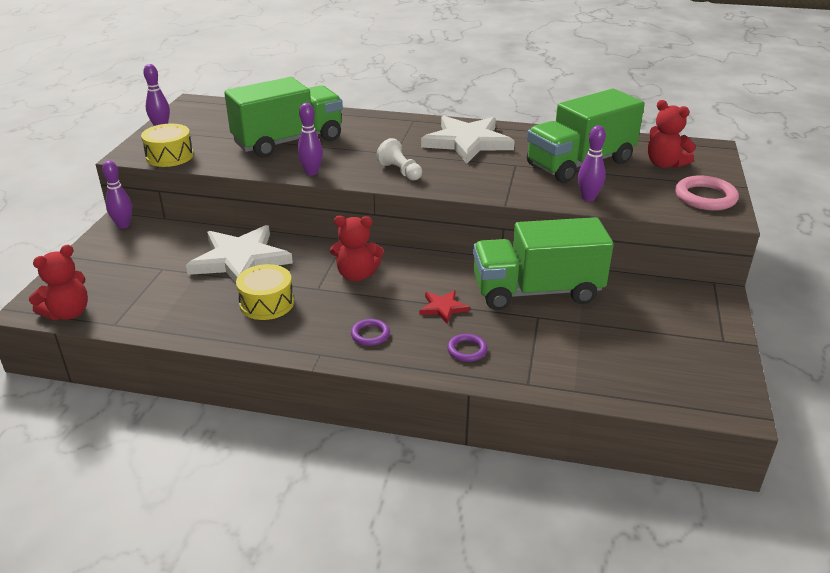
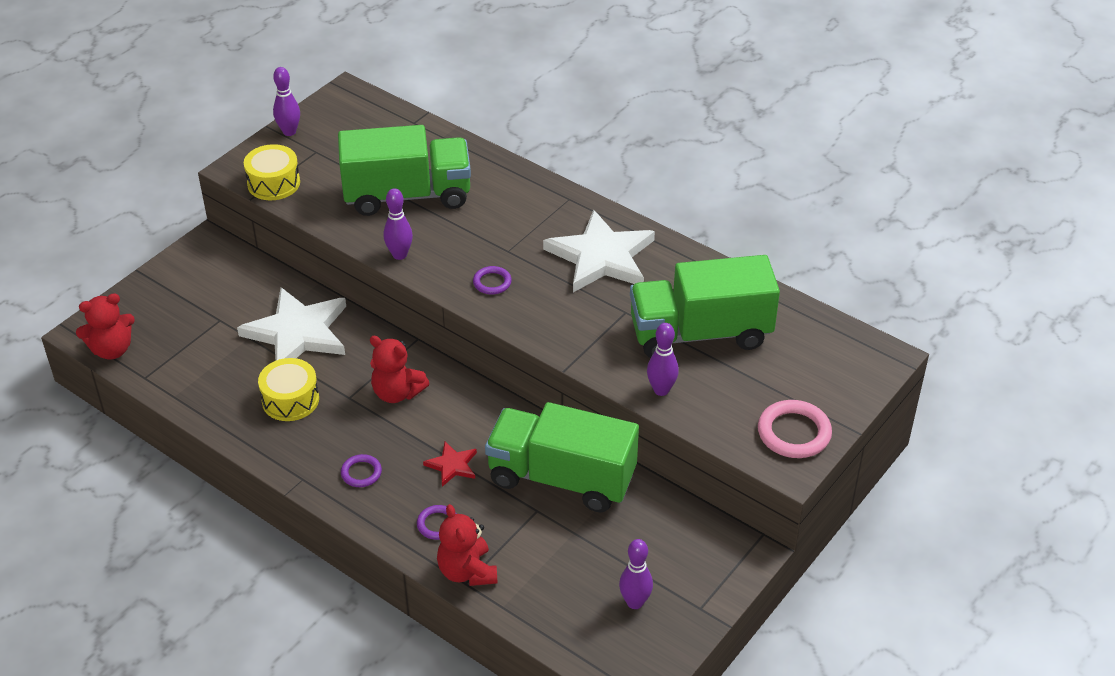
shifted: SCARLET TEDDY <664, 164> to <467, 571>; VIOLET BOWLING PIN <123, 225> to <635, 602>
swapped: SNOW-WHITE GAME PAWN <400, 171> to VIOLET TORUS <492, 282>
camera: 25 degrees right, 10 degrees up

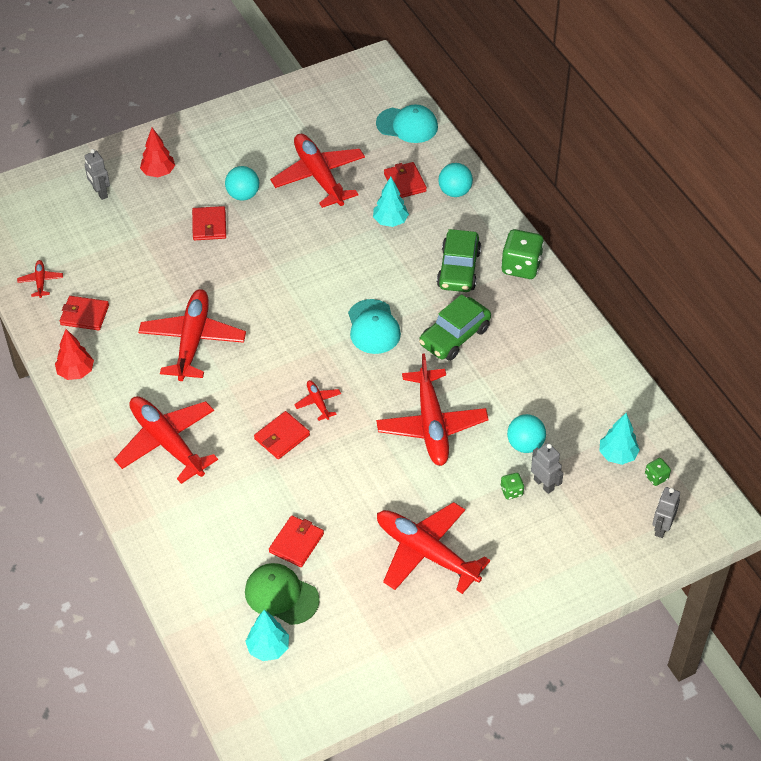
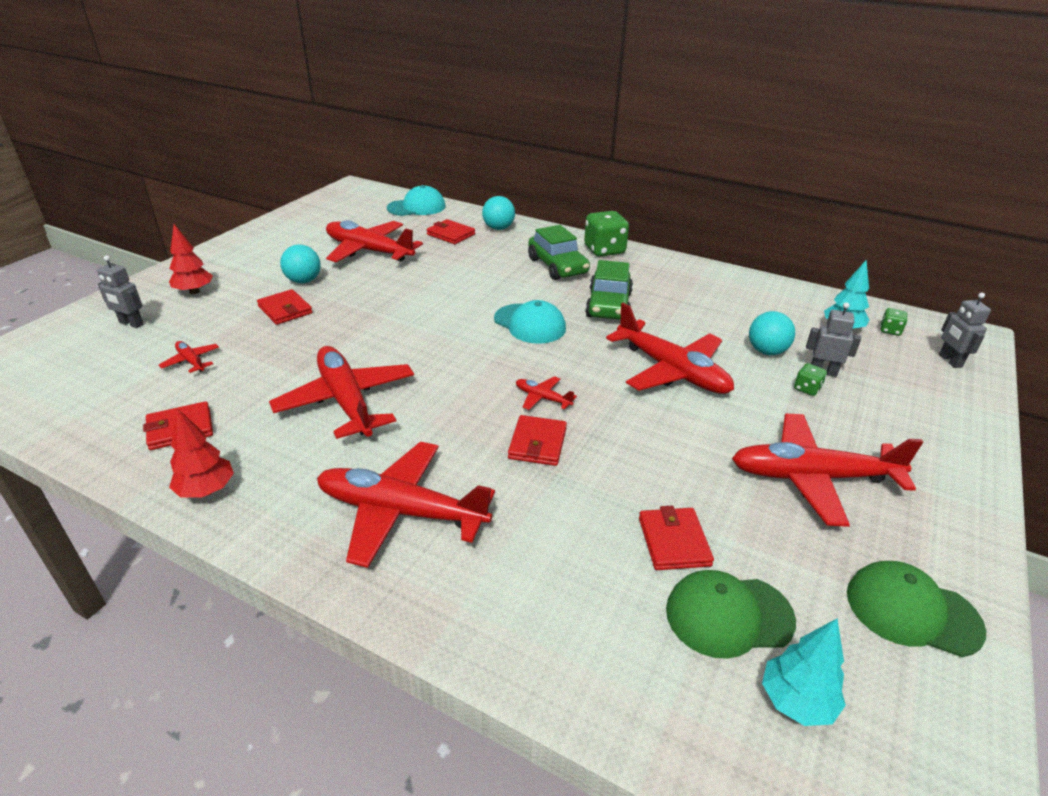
gone: AQUA TOY TREE <390, 221>
new: GREEN BASEBALL CAP <912, 611>
shifted: SCARLET TOY PLANE <40, 281> to <191, 361>
camera: 35 degrees left, 15 degrees down

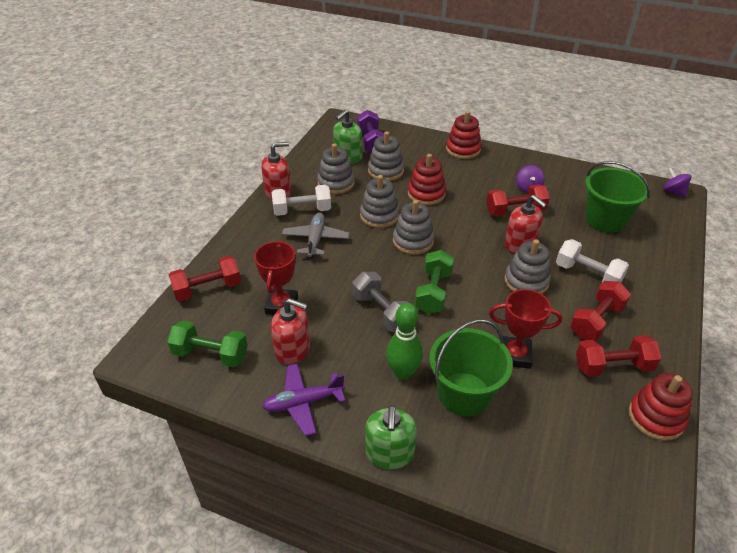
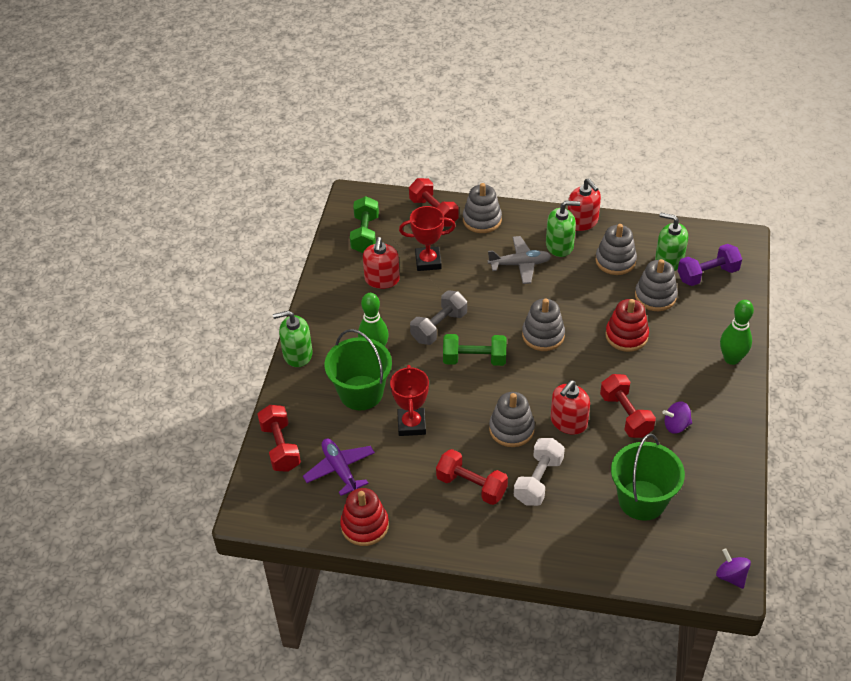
shifted: GRAY STACKING TOY <379, 215> to <482, 220>; SCARLET DUMBBELL <613, 367> to <280, 447>; VIOLET TOY PLANE <303, 403> to <340, 470>
swapped: SCARLET STACKING TOY <463, 149> to GREEN BOWLING PIN <731, 359>; SNOW-WHITE DUMBBELL <302, 211> to GREEN PUMP BOTTLE <559, 245>
rotated: VIOLET WHIRLIGIG <673, 192> = <731, 576> 75 degrees counterclockwise
camera: 80 degrees right, 5 degrees up

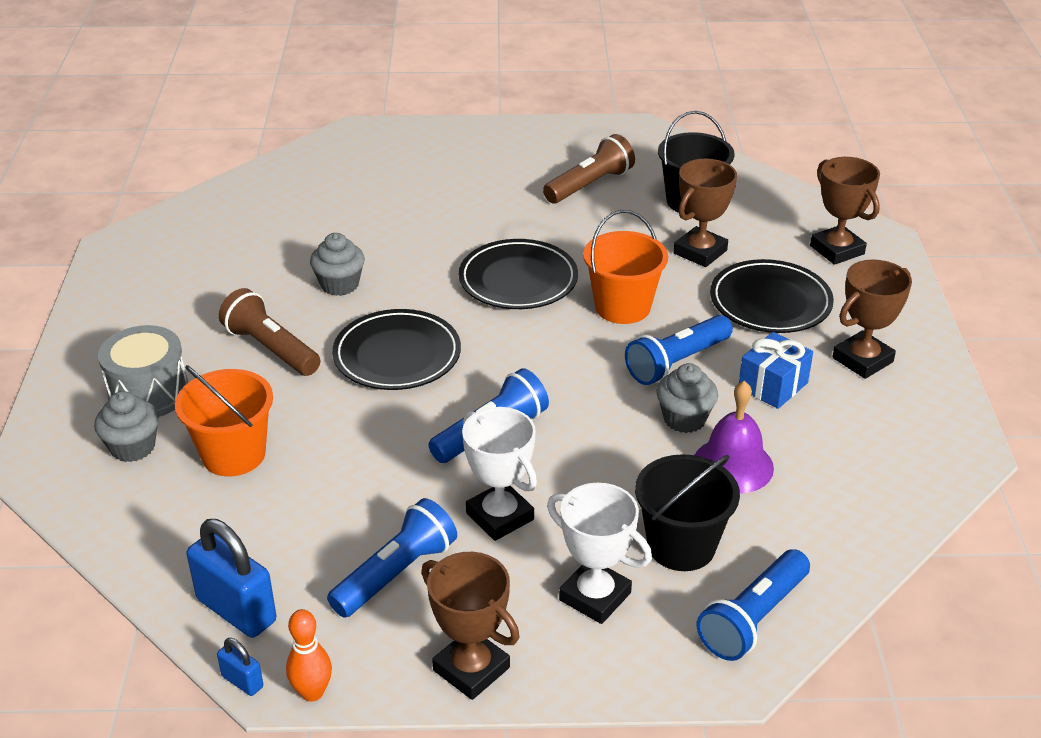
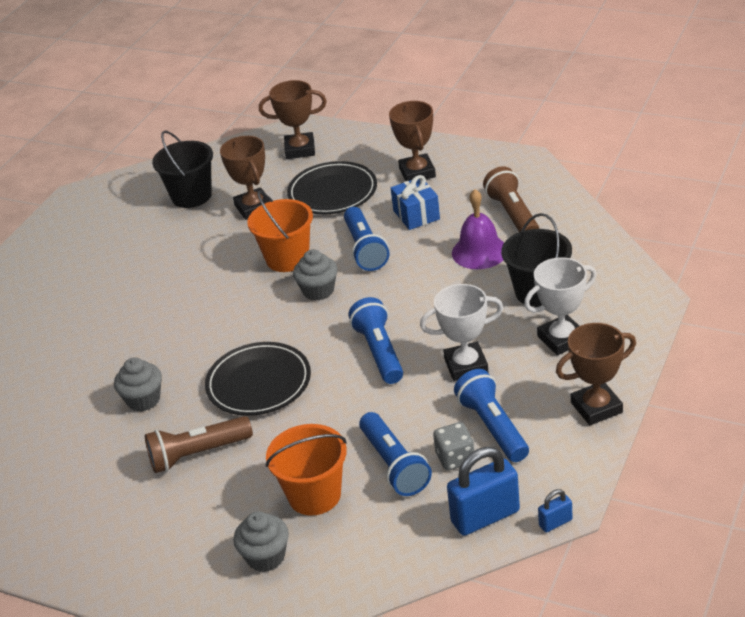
gone: BLACK FLAT DISH <518, 280>; GRAY DRUM <149, 393>; BRIGHT ORANGE BOWLING PIN <312, 692>
new: GRAY GAME DIE <455, 458>
shifted: RUSSET TORCH <589, 185> to <513, 215>; GRAY CUPCAKE <684, 419> to <318, 291>; ROYAL BLUE TORCH <753, 618> to <394, 465>
camera: 60 degrees left, 0 degrees up

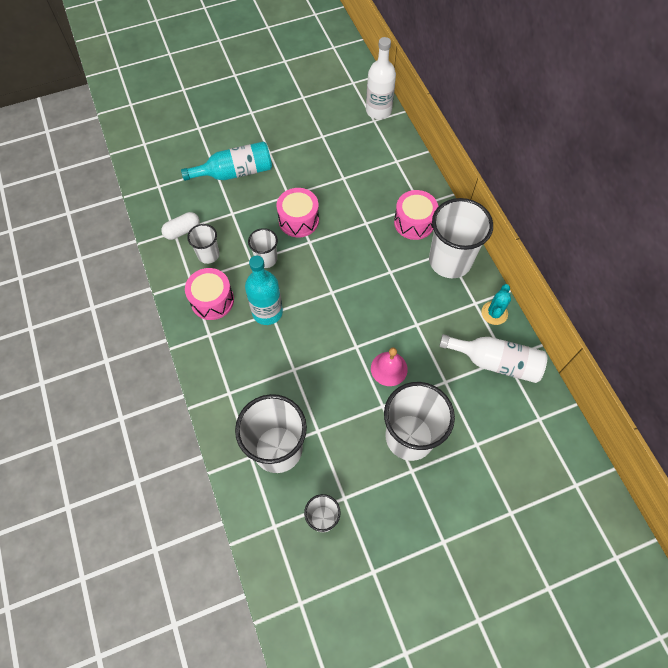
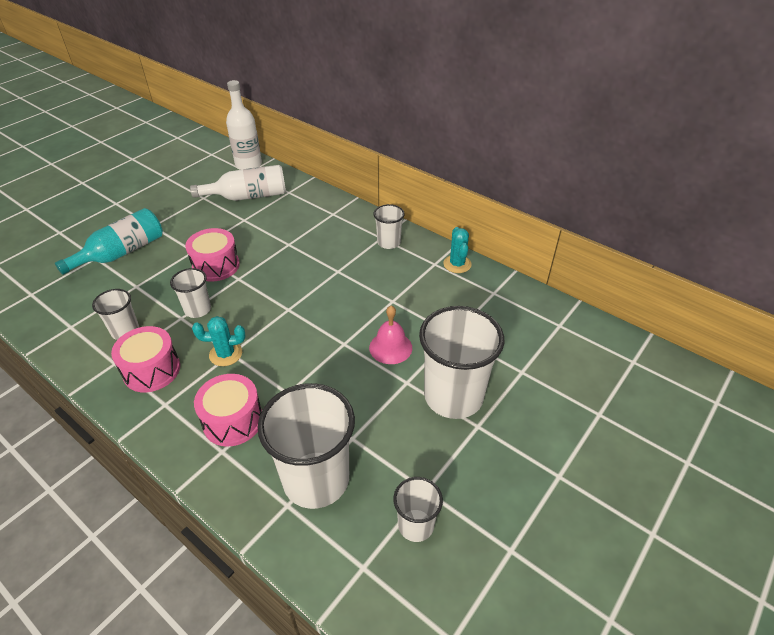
gone: SNOW-WHITE PILL <182, 231>
shifted: ROSE-PINK DRUM <414, 222> to <233, 420>; SNOW-WHITE BOTTLE <496, 362> to <248, 196>
swapped: AQUA BOTTLE <267, 312> to AQUA CACTUS <226, 354>
scaled: SNOW-WHITE CUP <450, 261> = <388, 242> x0.51
camera: 30 degrees left, 20 degrees down

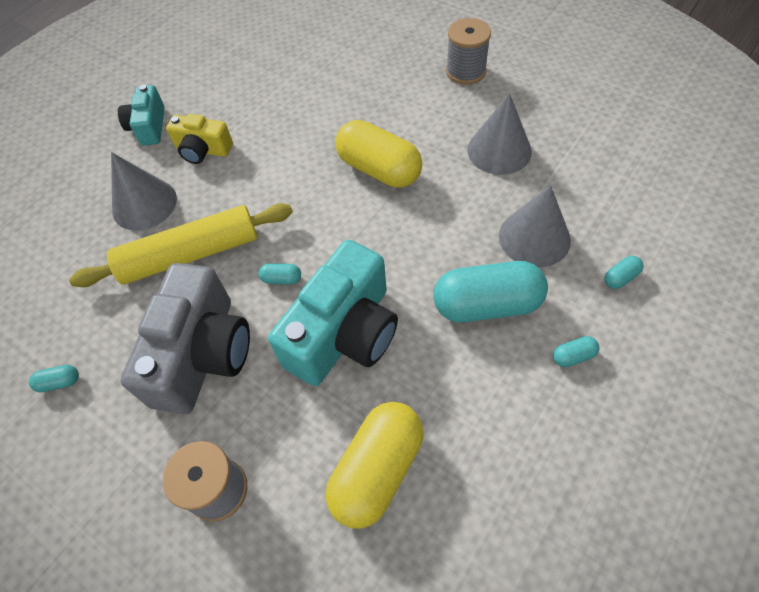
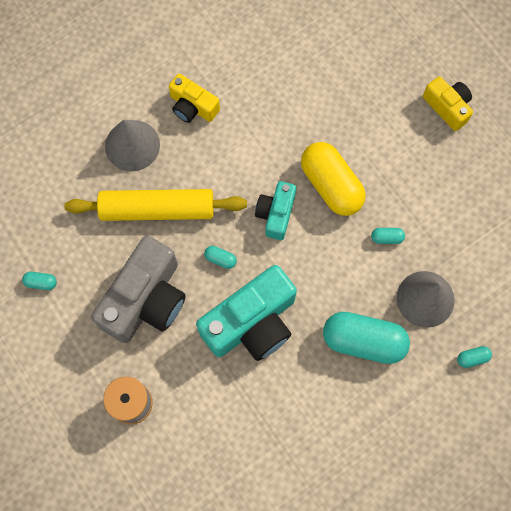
gone: GRAY CONE SHAPE <499, 150>; YELLOW PILL <377, 470>
shifted: AQUA CAMERA <149, 127> to <276, 214>; AQUA PILL <573, 356> to <387, 238>
swapped: GRAY REEL OF THREAD <466, 71> to YELLOW CAMERA <447, 107>
camera: 15 degrees right, 15 degrees up

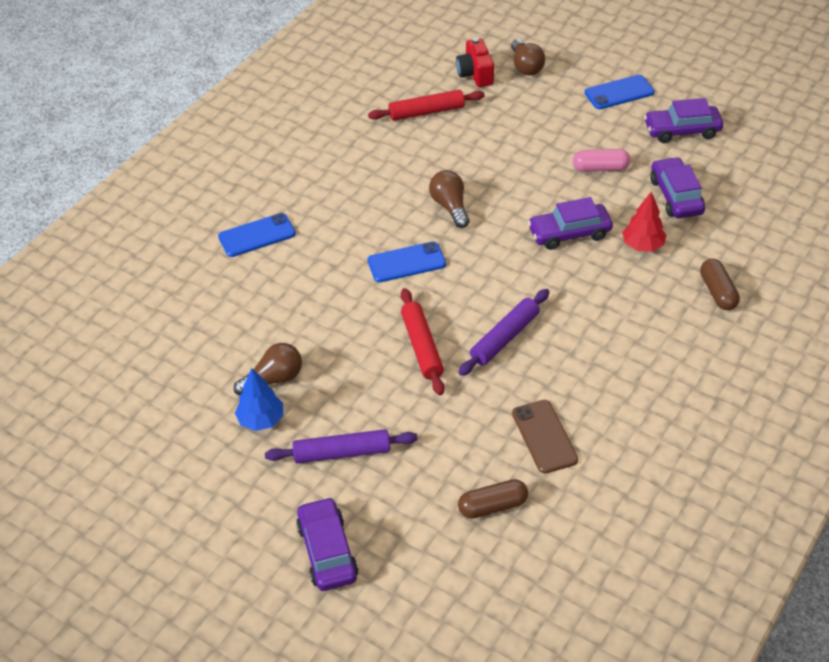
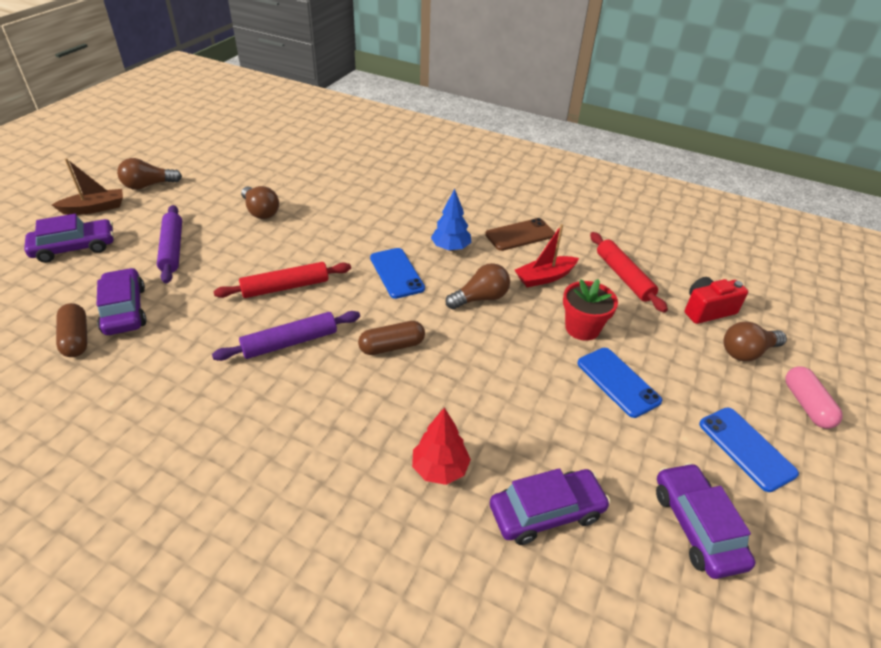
new: RUSSET BOAT <94, 208>; RUSSET LIGHT BULB <148, 185>; SCARLET BOAT <545, 277>; SCARLET PLANT POT <582, 328>
shifted: ROSE-PINK PILL <600, 168> to <806, 405>; VIOLET TOY CAR <569, 233> to <125, 310>; ROYAL BLUE MOBILE PHONE <257, 235> to <618, 382>; RUSSET PILL <717, 292> to <392, 346>; ROYAL BLUE TOY TREE <261, 420> to <451, 248>; RUSSET MOBILE PHONE <544, 436> to <520, 235>
rotated: VIOLET DOUGH ROLLER <505, 338> = <290, 342> 60 degrees counterclockwise
camera: 80 degrees right, 5 degrees down

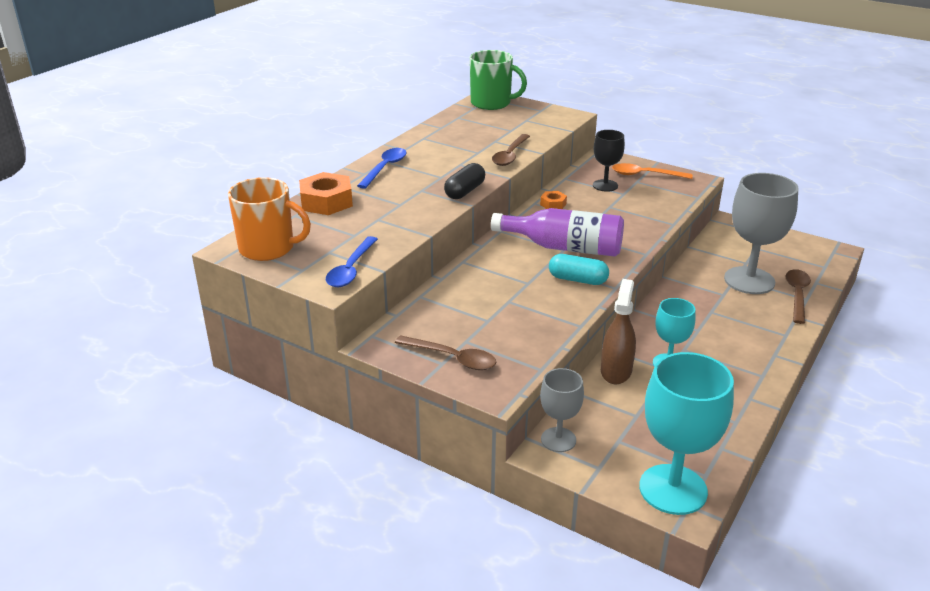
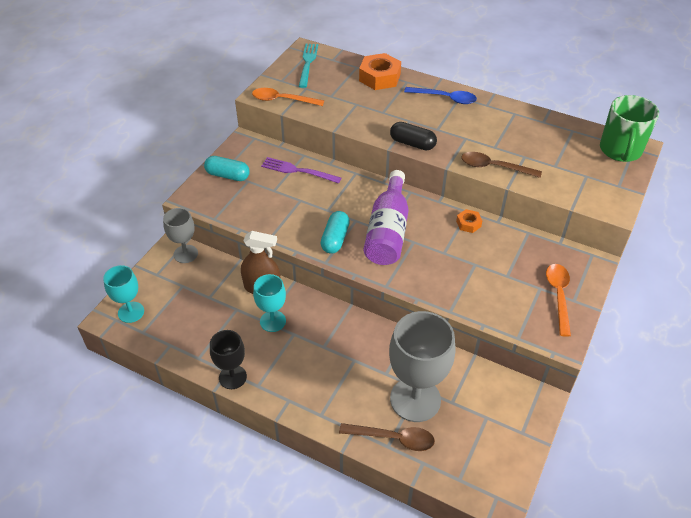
new: VIOLET DINNER FORK <297, 171>
shifted: BLACK CHALICE <605, 185> to <232, 377>
swapped: BRIGHT ORANGE COFFEE MUG <268, 248> to AQUA DINNER FORK <307, 63>; RUSSET SPOON <452, 358> to AQUA PILL <227, 175>
repainted: ROYAL BLUE SPOON <351, 269> to BRIGHT ORANGE SPOON <282, 100>
scaled: AQUA CHALICE <673, 489> = <131, 312> x0.56
camera: 85 degrees right, 15 degrees up

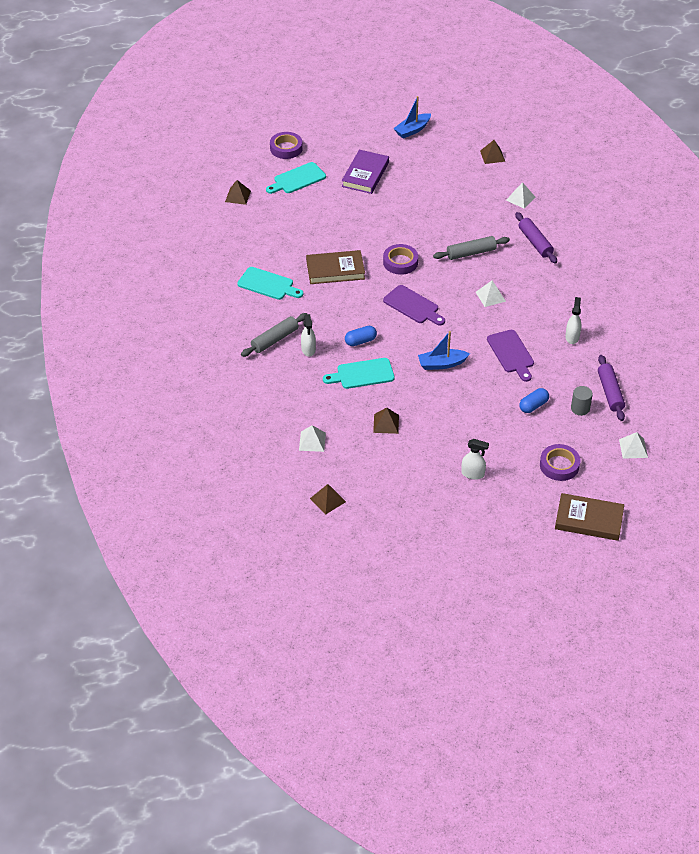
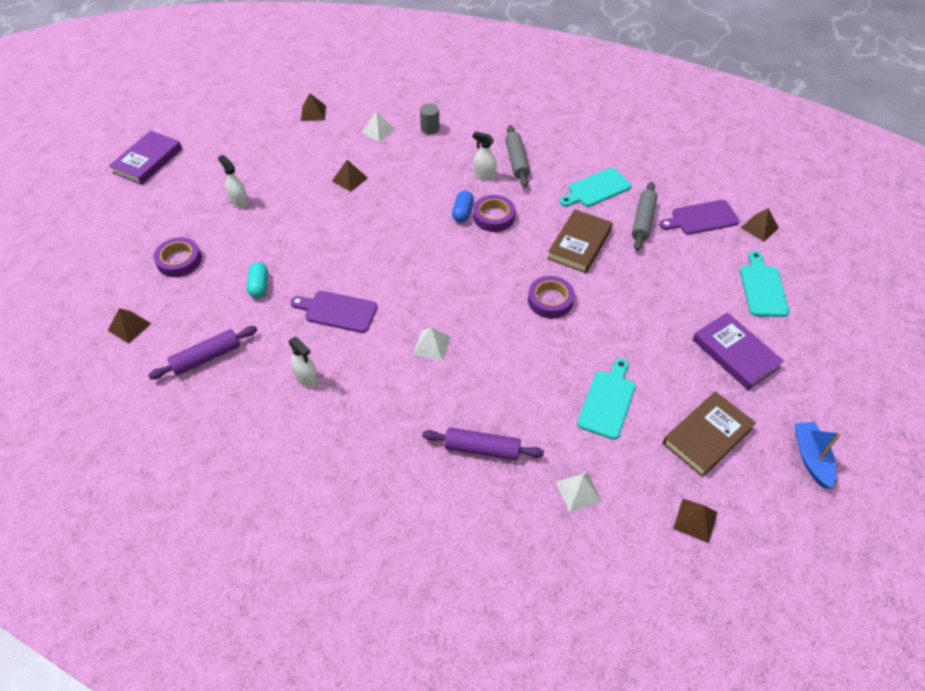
gone: ROYAL BLUE BOAT <442, 364>
new: VIOLET HARDBACK <148, 161>
shifted: VIOLET TAPE <286, 148> to <494, 217>; GRAY DOUGH ROLLER <471, 253> to <643, 221>; VIOLET BREAD BOARD <413, 306> to <701, 218>; AQUA BREAD BOARD <362, 374> to <608, 401>; GRAY CYLINDER SHAPE <580, 408> to <430, 128>; RUSSET HARDBACK <589, 520> to <707, 436>
repainted: ROYAL BLUE PILL <533, 406> to AQUA PILL <259, 286>; SNOW-WHITE PYRAMID SHAPE <633, 448> to RUSSET PYRAMID SHAPE <129, 327>
rotated: VIOLET DOUGH ROLLER <610, 392> = <206, 357> 60 degrees counterclockwise; SNOW-WHITE SPRAY BOTTLE <473, 474> = <239, 201> 90 degrees clockwise
camera: 125 degrees right, 5 degrees up

